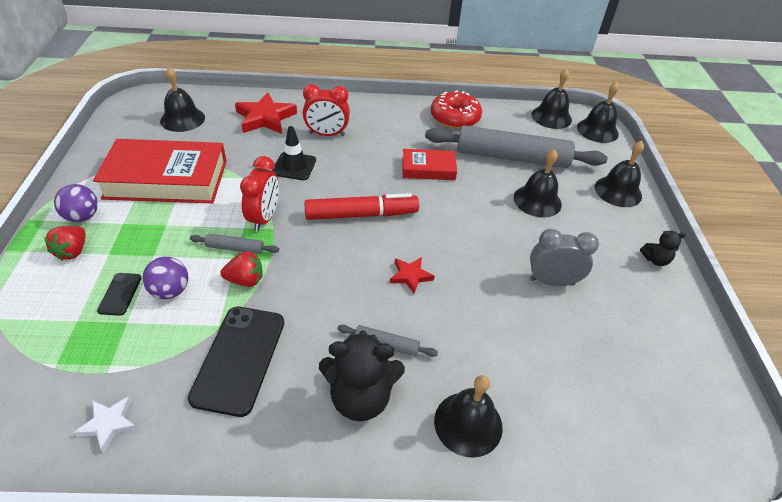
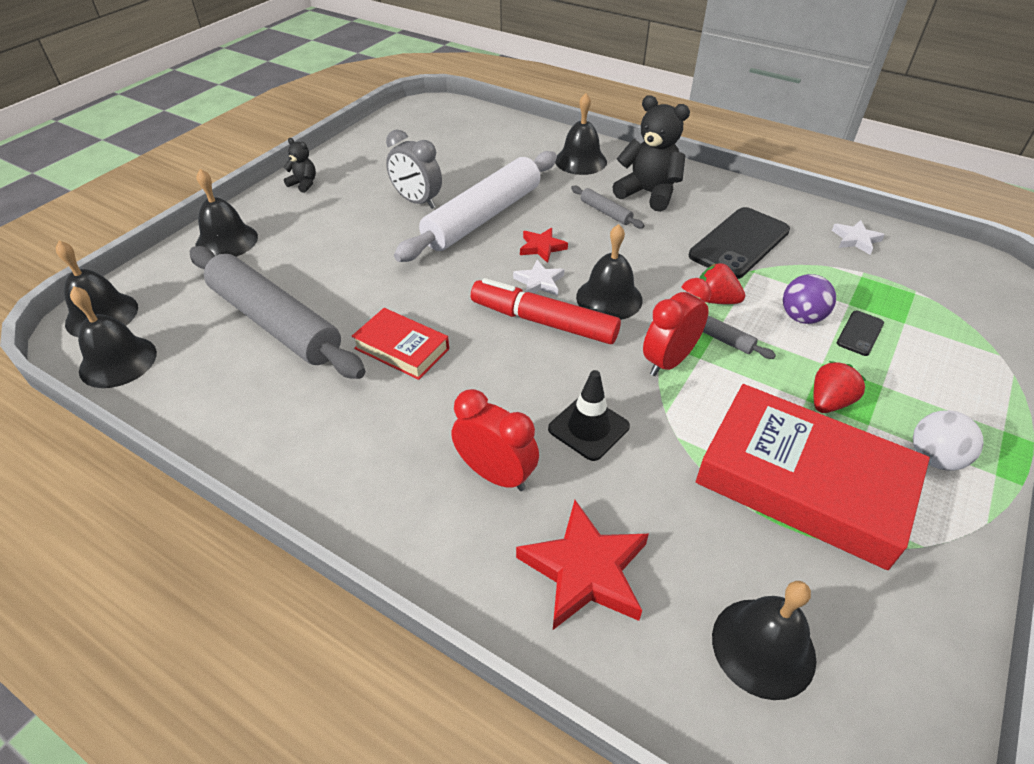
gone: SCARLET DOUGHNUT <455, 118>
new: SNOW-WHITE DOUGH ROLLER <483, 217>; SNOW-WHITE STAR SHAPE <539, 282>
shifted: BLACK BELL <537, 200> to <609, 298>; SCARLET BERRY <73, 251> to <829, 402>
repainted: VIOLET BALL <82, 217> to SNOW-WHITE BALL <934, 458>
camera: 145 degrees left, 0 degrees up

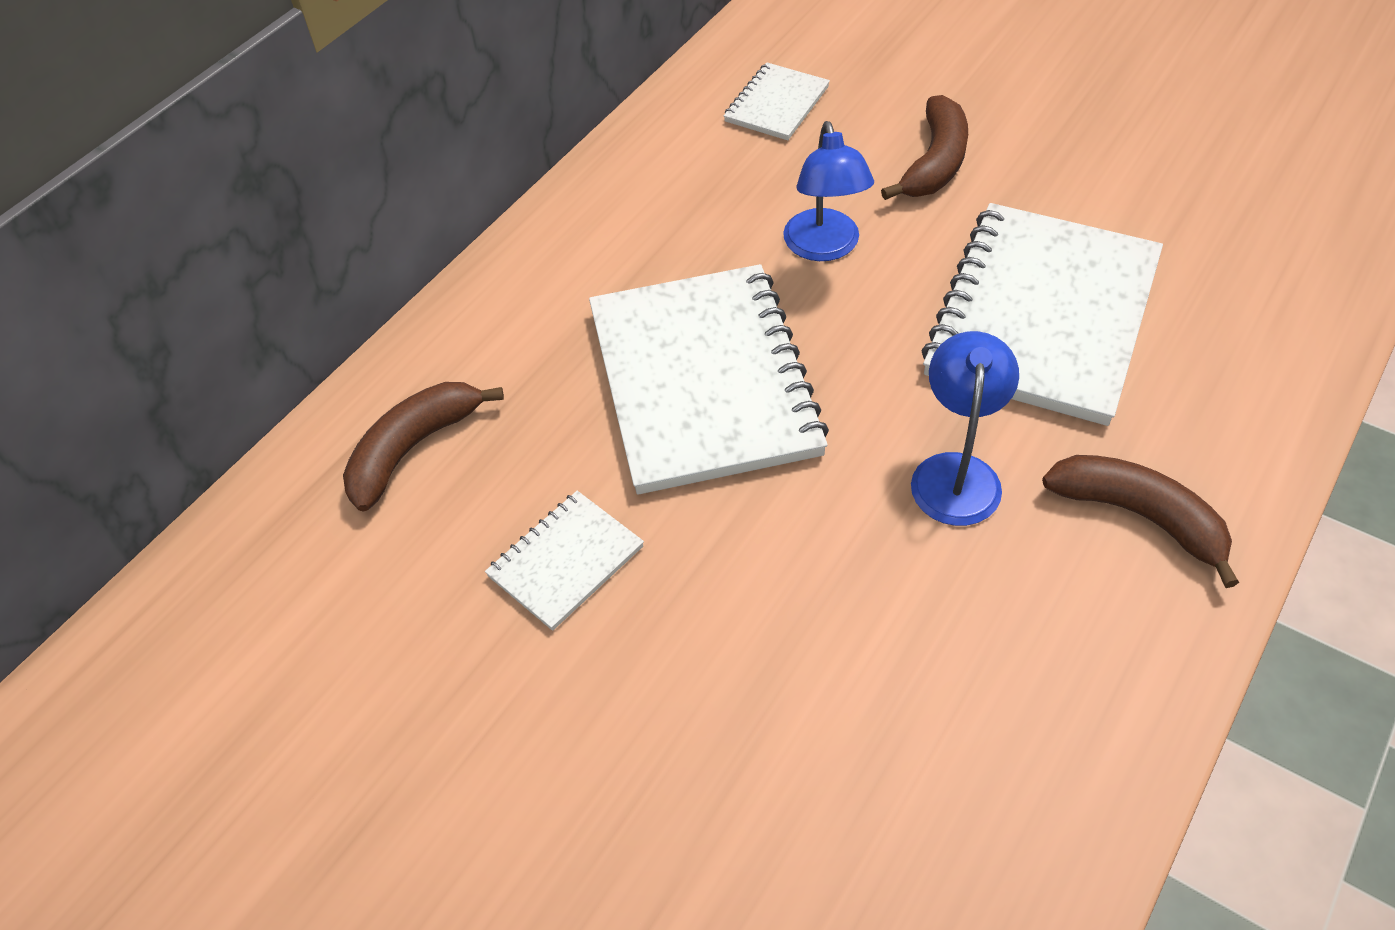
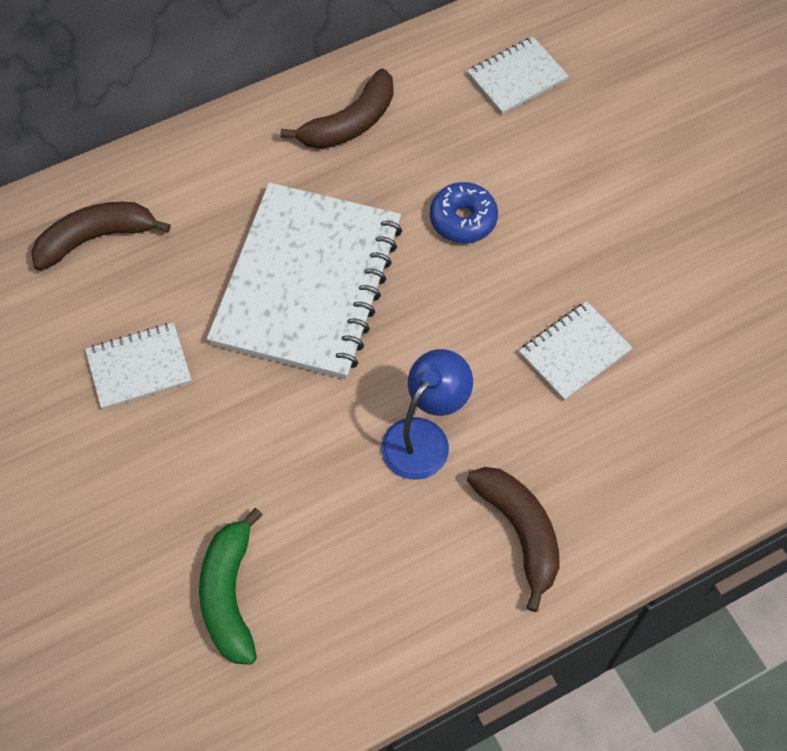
new: GREEN BANANA FRUIT <229, 594>
shifted: RUSSET BANANA FRUIT <934, 163> to <350, 123>
swapped: ROYAL BLUE DESK LAMP <824, 247> to ROYAL BLUE DOUGHNUT <463, 219>
scaled: SNOW-WHITE NOTEBOOK <1042, 316> = <574, 352> x0.47
camera: 25 degrees right, 10 degrees up

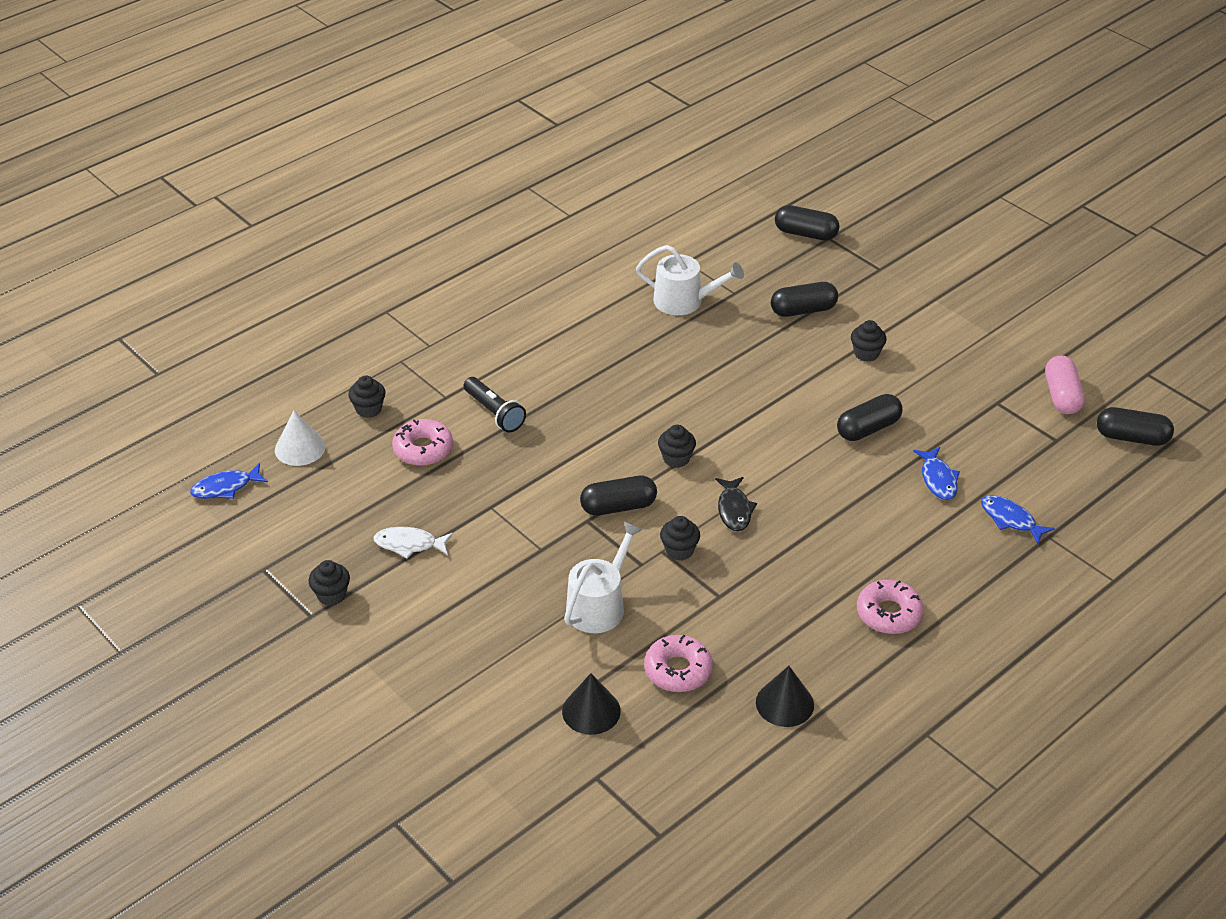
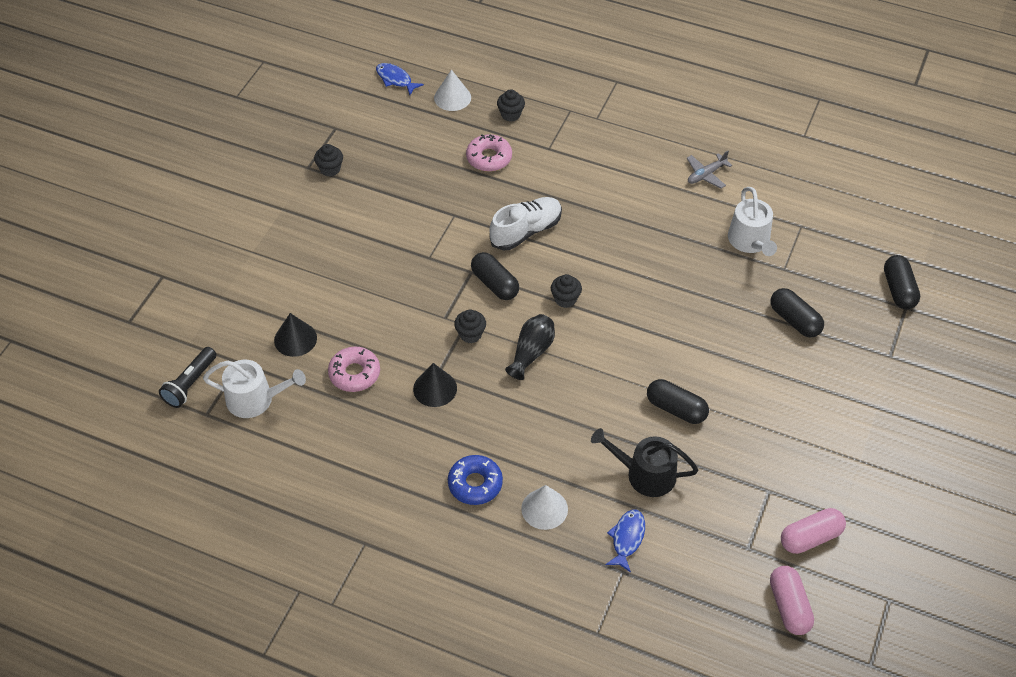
gone: BLACK CUPCAKE <866, 353>; SNOW-WHITE TOY FISH <409, 544>
new: GRAY TOY PLANE <706, 175>; SNOW-WHITE LACE-UP SHOE <526, 231>; SNOW-WHITE CONE SHAPE <544, 509>
shifted: BLACK TORCH <494, 413> to <190, 384>; SNOW-WHITE WATERING POT <599, 605> to <255, 399>; BLACK CONE SHAPE <784, 703> to <435, 388>
swapped: ROYAL BLUE TOY FISH <938, 479> to BLACK WATERING POT <645, 474>; BLACK TOY FISH <734, 510> to BLACK VASE <531, 352>
repainted: BLACK PILL <1131, 438> to ROSE-PINK PILL <789, 606>; ROSE-PINK DOUGHNUT <889, 613> to ROYAL BLUE DOUGHNUT <475, 484>
camera: 65 degrees right, 10 degrees up

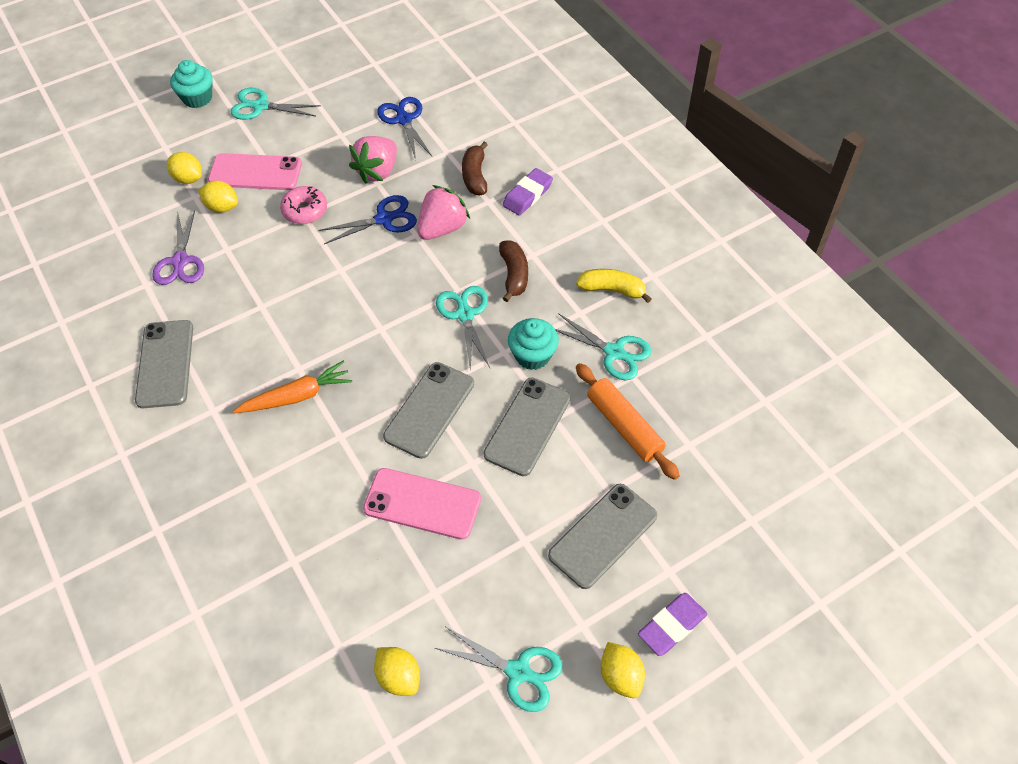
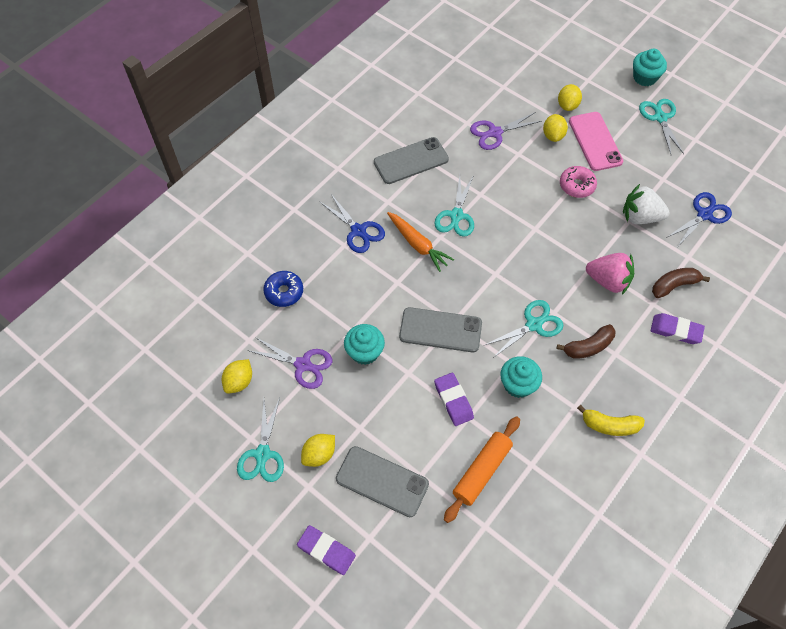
new: ROYAL BLUE DOUGHNUT <284, 292>; VIOLET SHEARS <303, 364>
shifted: ROYAL BLUE SHEARS <384, 219> to <358, 231>; AQUA SHEARS <614, 352> to <456, 215>; YELLOW LEMON <620, 676> to <319, 454>
swapped: GRAY MOBILE PHONE <527, 426> to VIOLET ERASER <453, 400>; ROSE-PINK MOBILE PHONE <422, 504> to AQUA CUPCAKE <364, 352>
repainted: ROSE-PINK BERRY <377, 171> to SNOW-WHITE BERRY <640, 217>
rotated: YELLOW BANANA FRUIT <612, 290> = <610, 425> 105 degrees clockwise
camera: 70 degrees right, 5 degrees up

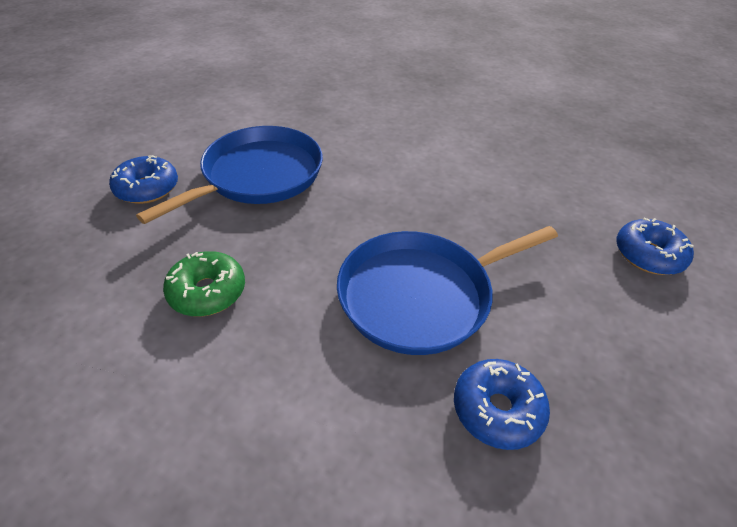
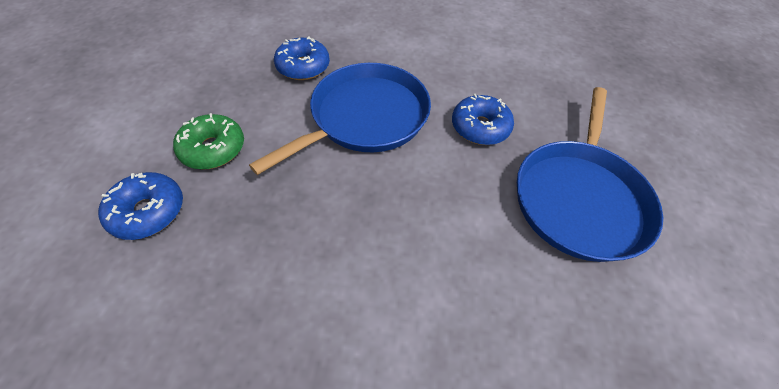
shifted: ROYAL BLUE DOUGHNUT <147, 188> to <480, 127>; GREEN DOUGHNUT <207, 292> to <213, 149>
camera: 160 degrees right, 10 degrees up

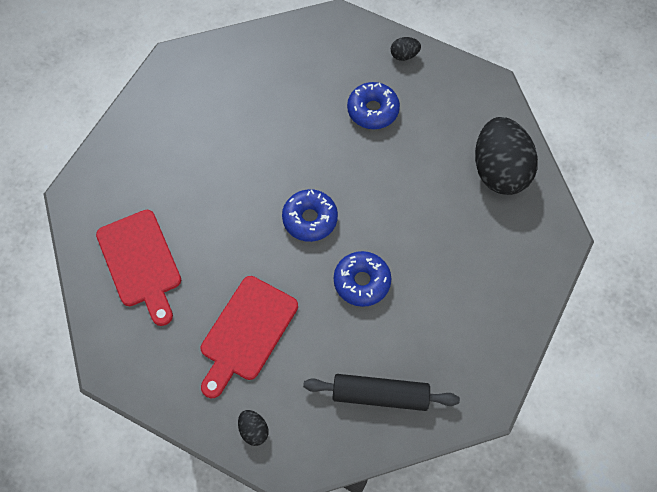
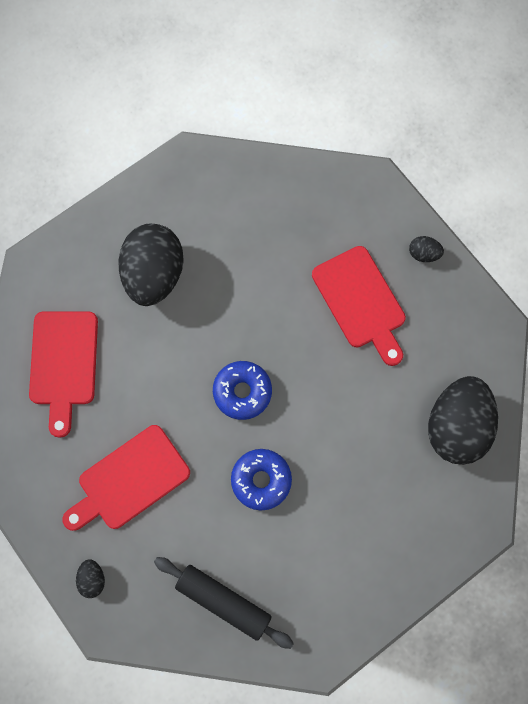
new: BLACK EGG <154, 274>
swapped: ROYAL BLUE DOUGHNUT <373, 110> to SCARLET BREAD BOARD <360, 302>
camera: 25 degrees right, 10 degrees up

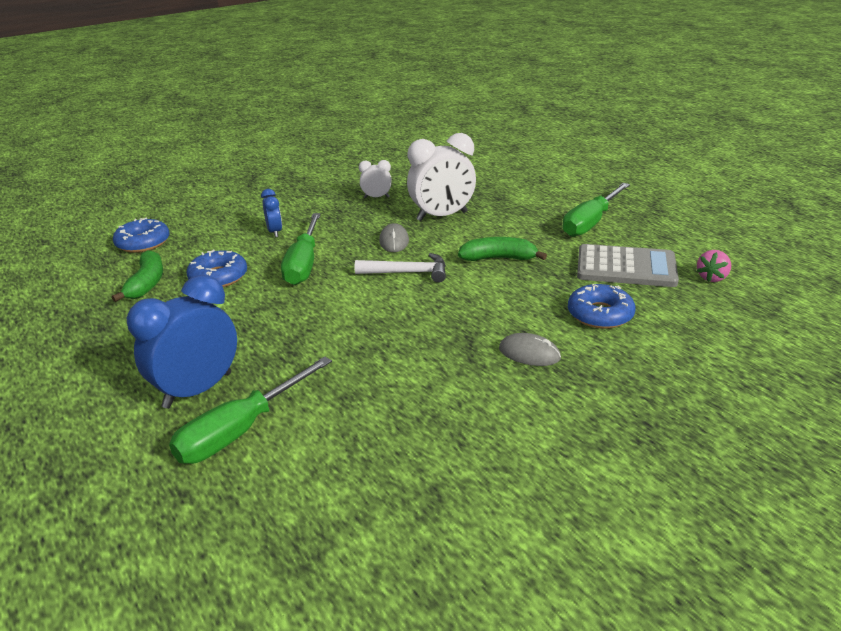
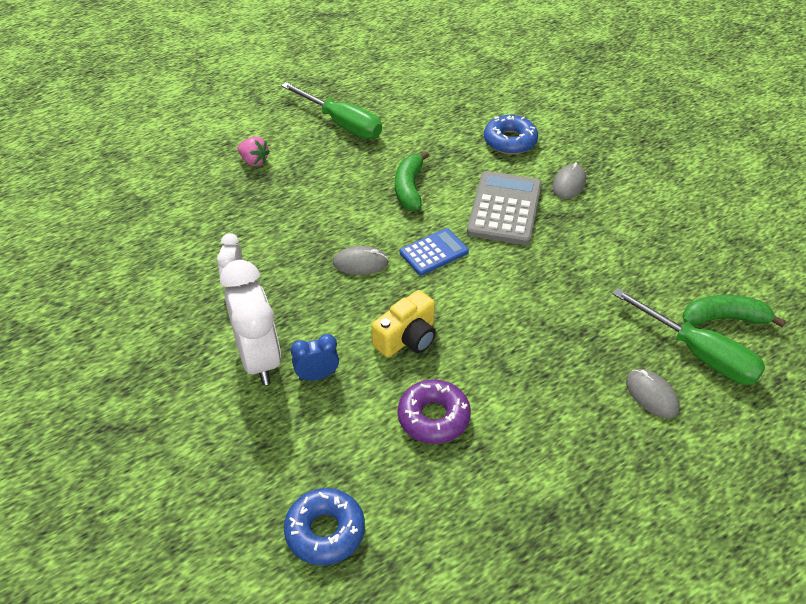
shifted: SNOW-WHITE CLOCK <442, 216> to <259, 359>; GRAY CALCULATOR <626, 267> to <504, 208>; GREEN BANANA FRUIT <147, 283> to <725, 318>; ROSE-PINK BERRY <712, 277> to <254, 161>
swapped: GREEN HAND SCREWDRIVER <304, 264> to YELLOW CAMERA <407, 338>; SNOW-WHITE CARPENTER'S HAMMER <407, 273> to ROYAL BLUE CALCULATOR <434, 252>; ROYAL BLUE CLOCK <198, 390> to GRAY MOUSE <651, 395>
repainted: ROYAL BLUE DOUGHNUT <218, 277> to VIOLET DOUGHNUT <433, 417>
camera: 90 degrees left, 15 degrees up

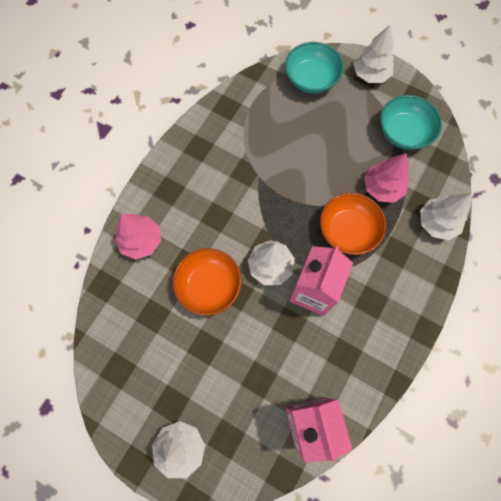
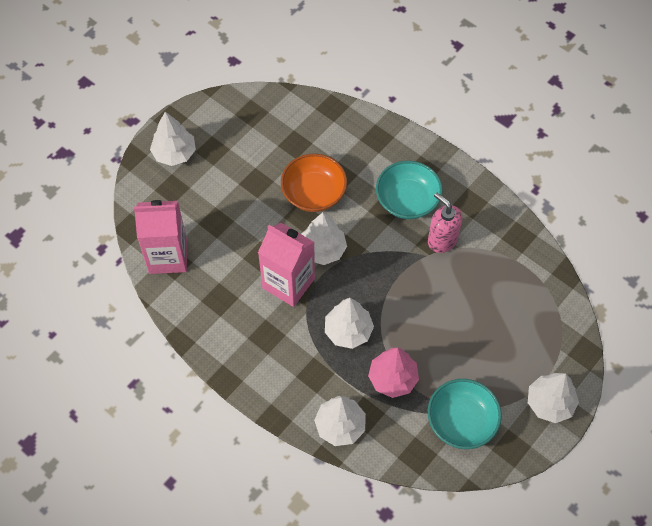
gone: ROSE-PINK TOY TREE <141, 241>
new: ROSE-PINK PUMP BOTTLE <442, 240>
shifted: AQUA BOWL <311, 79> to <407, 200>
swapped: BRIGHT ORANGE BOWL <348, 230> to SNOW-WHITE TOY TREE <348, 331>
camera: 100 degrees right, 10 degrees down

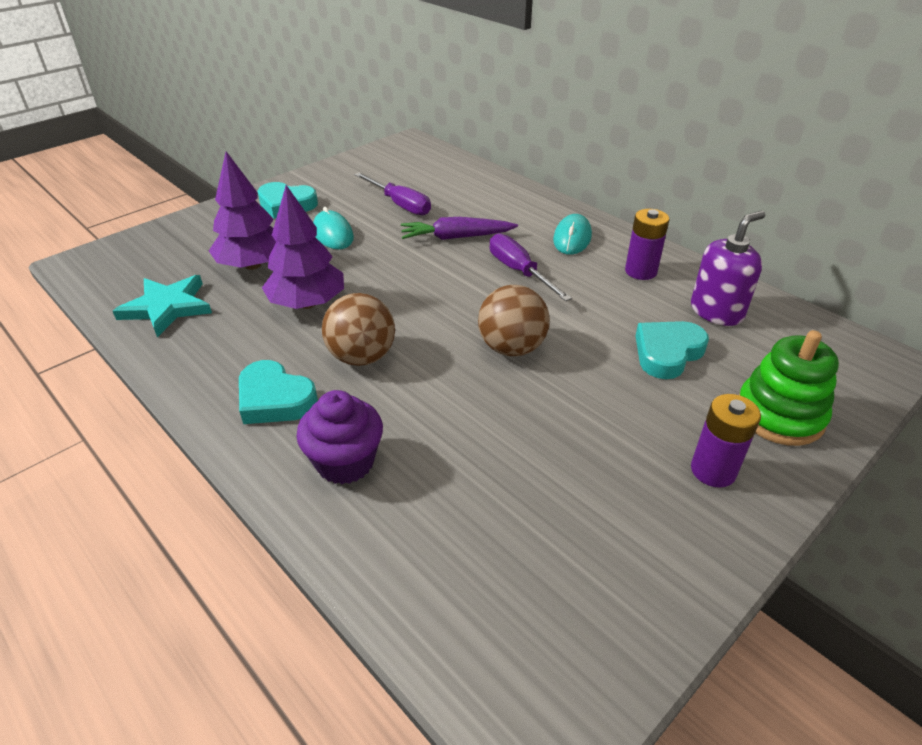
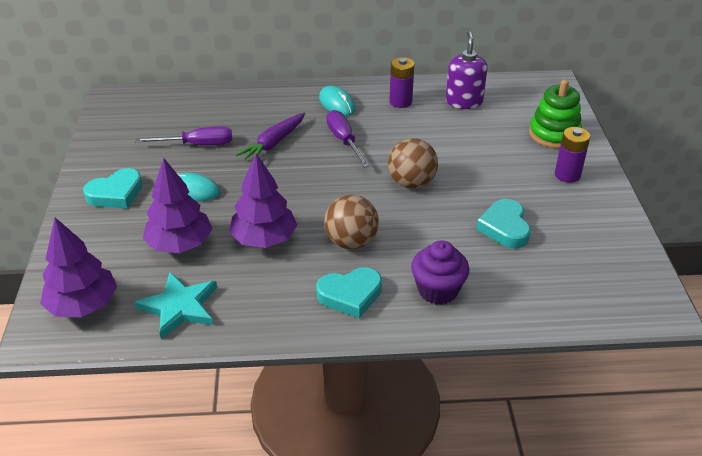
new: VIOLET TOY TREE <83, 305>
shifted: AQUA HEART <667, 353> to <504, 228>
rotated: VIOLET HAND SCREWDRIVER <519, 271> = <344, 141> 60 degrees clockwise
camera: 50 degrees left, 0 degrees up

